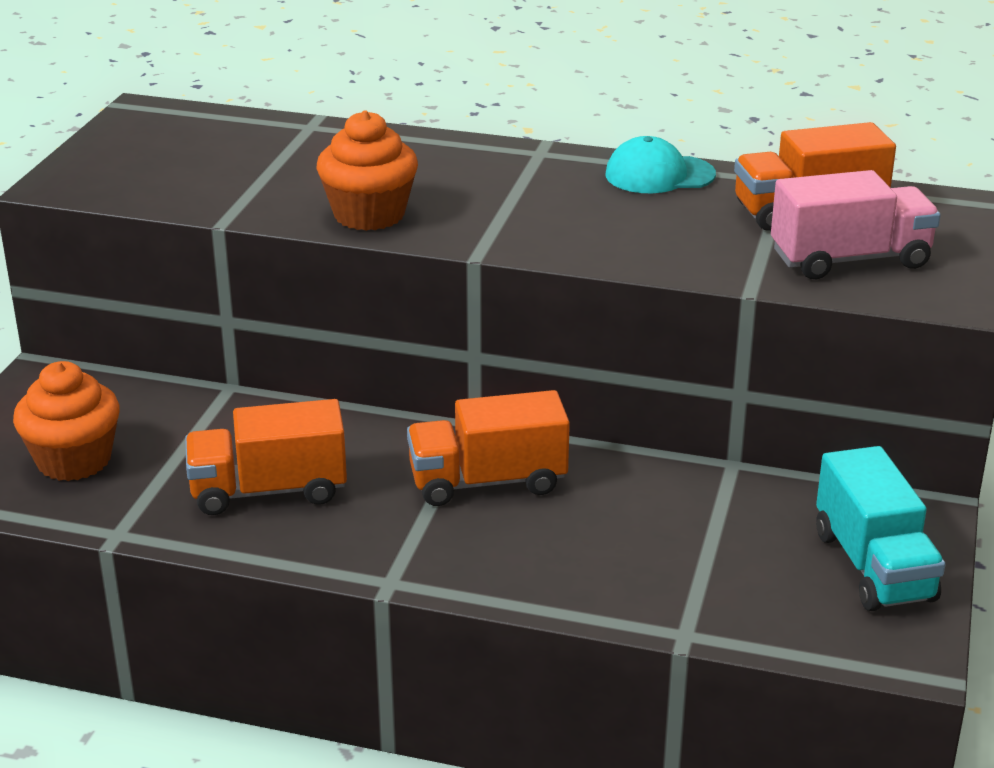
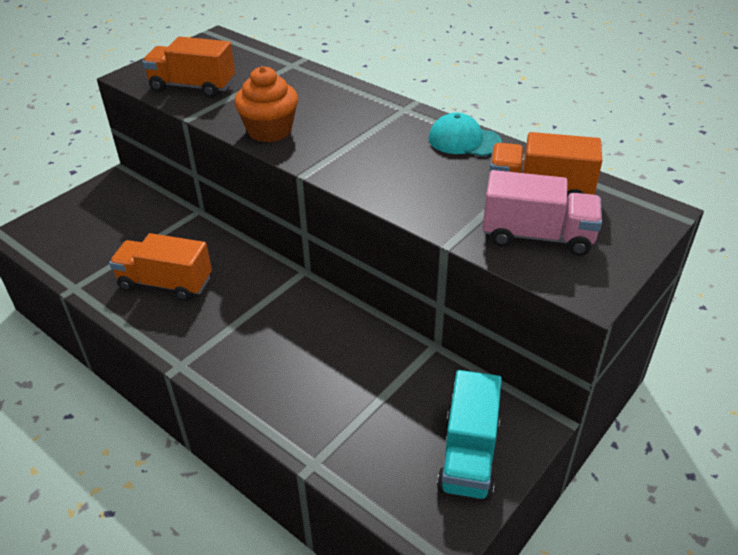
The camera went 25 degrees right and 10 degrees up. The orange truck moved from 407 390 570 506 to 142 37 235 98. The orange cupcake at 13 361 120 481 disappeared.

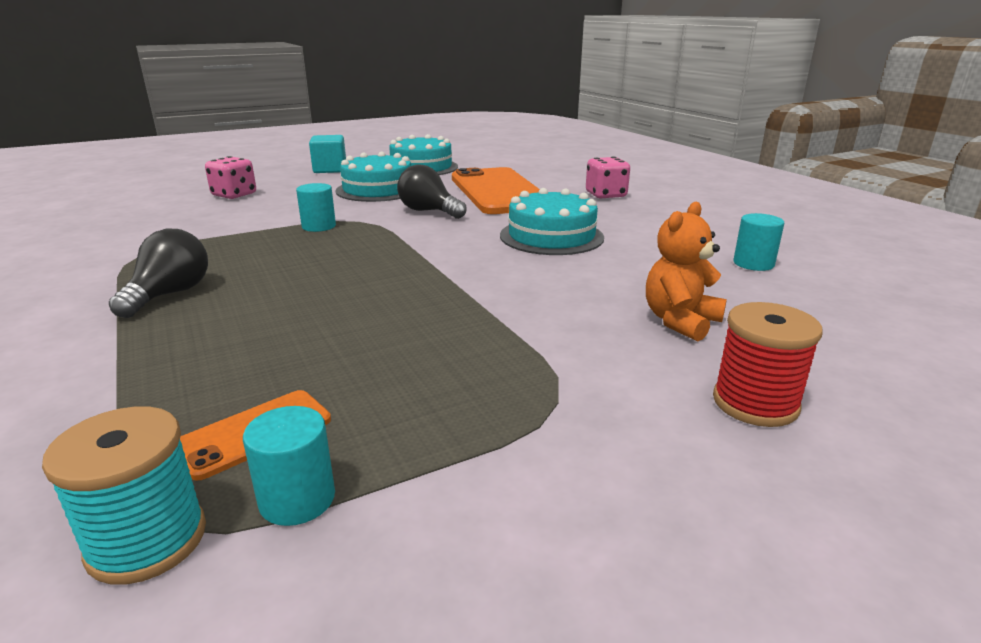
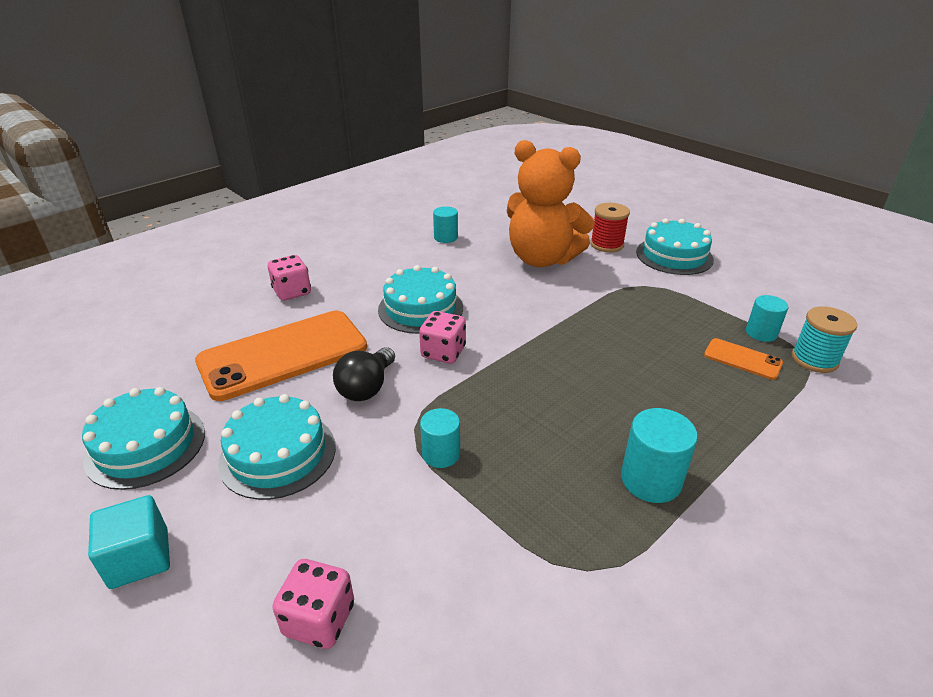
The camera went 105 degrees left and 10 degrees up. The pink dice at 419 311 466 364 appeared. The orange teddy bear at 646 202 727 341 changed to 1.94 times the size. The black light bulb at 109 229 208 318 was replaced by the turquoise cylinder at 621 408 698 503. The turquoise cake at 636 218 714 275 appeared.

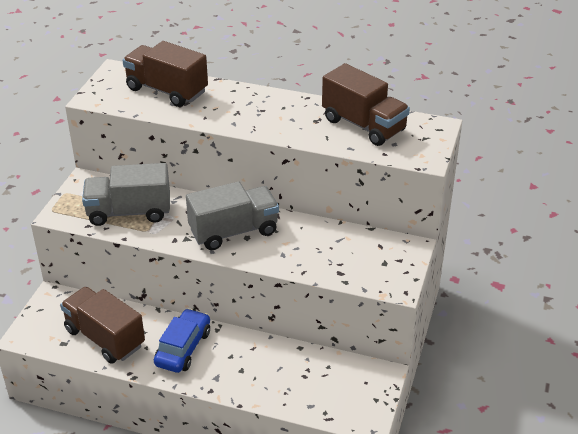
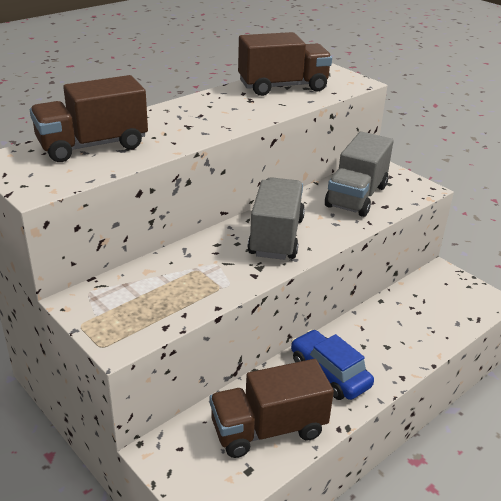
The camera went 60 degrees left and 5 degrees down. The grey truck moved from 82 163 170 226 to 325 132 393 217.

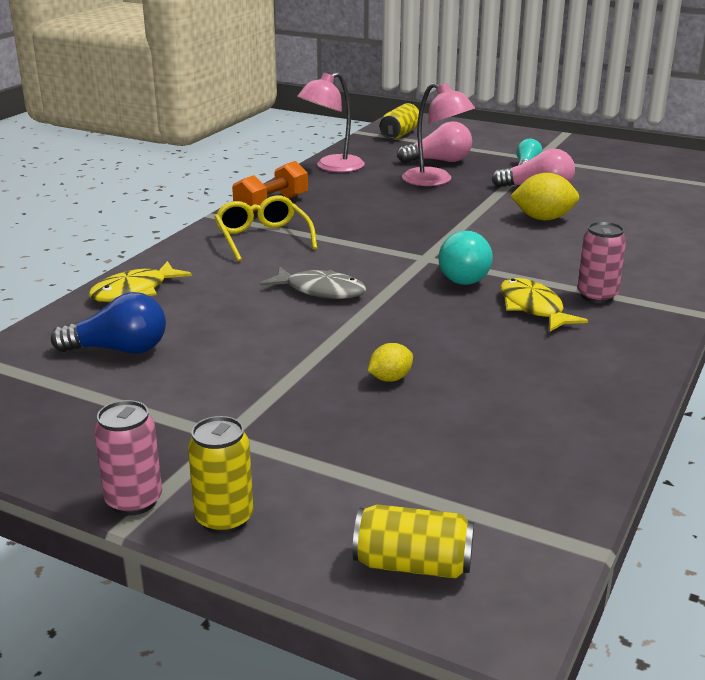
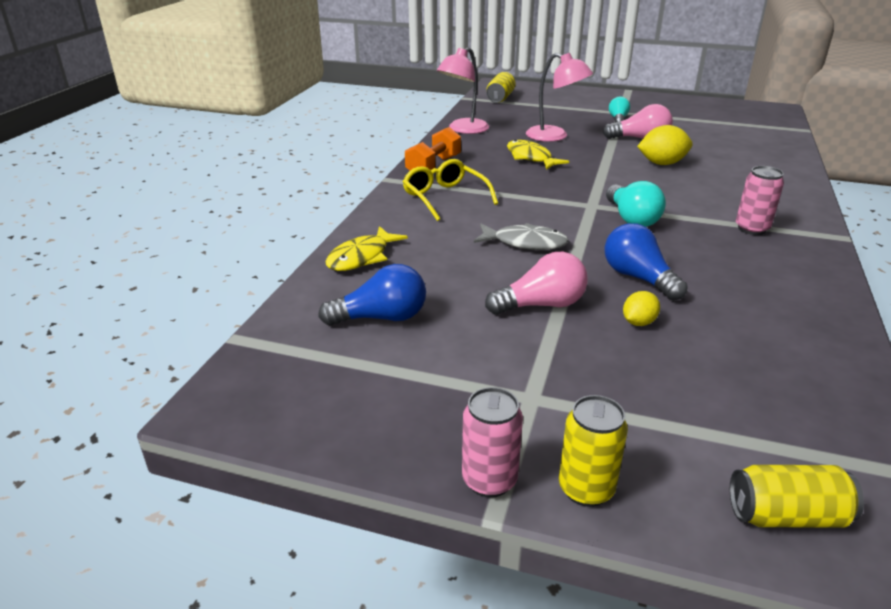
The camera went 10 degrees left and 5 degrees up. The pink light bulb moved from 397 121 472 163 to 485 252 588 315. The yellow fish moved from 500 278 588 332 to 507 140 569 170. The blue light bulb at 604 223 688 301 appeared.

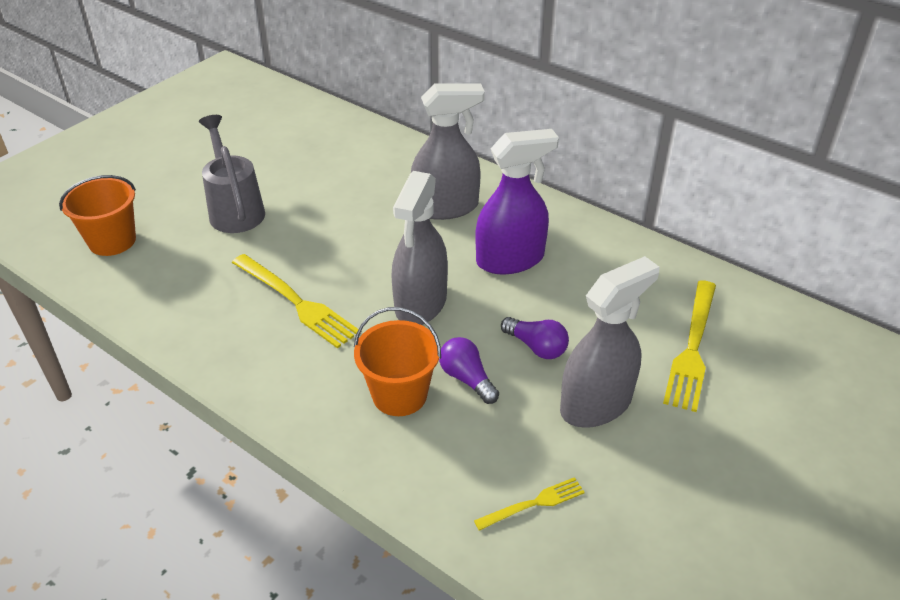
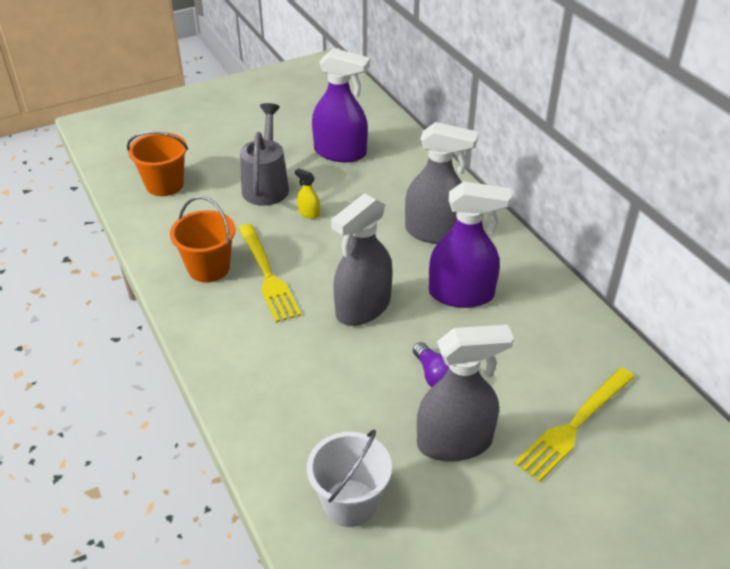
The camera went 25 degrees right and 0 degrees up. The orange bucket moved from 354 307 441 416 to 170 196 235 283. The yellow spray bottle at 295 168 320 219 appeared. The yellow fork at 474 477 585 531 was replaced by the white bucket at 307 429 392 527. The purple spray bottle at 312 48 370 162 appeared. The purple light bulb at 439 337 499 404 disappeared.

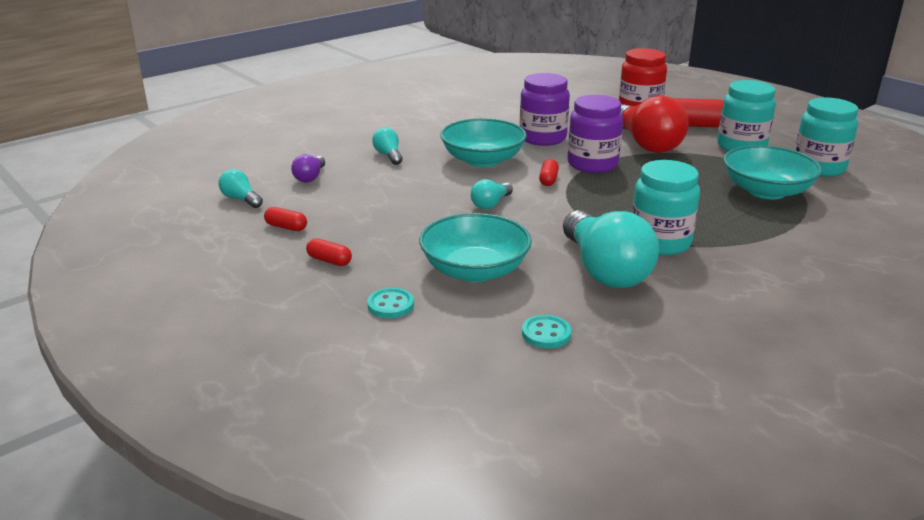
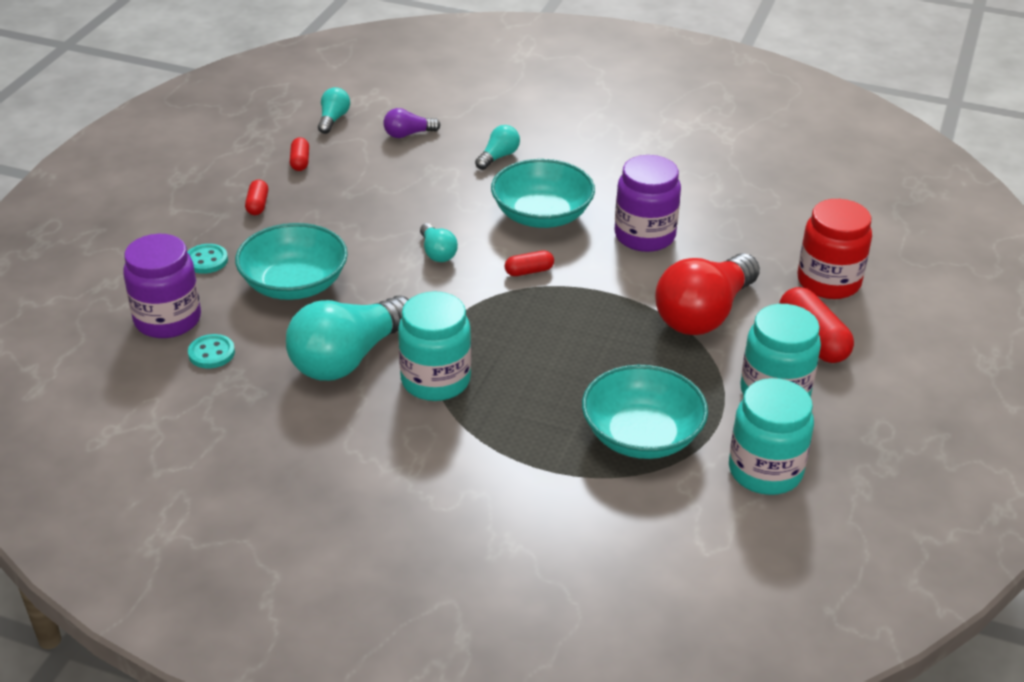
The camera went 60 degrees right and 10 degrees up. The purple jar moved from 567 95 623 173 to 123 234 201 338. The turquoise light bulb at 471 179 513 209 turned 120 degrees counterclockwise.

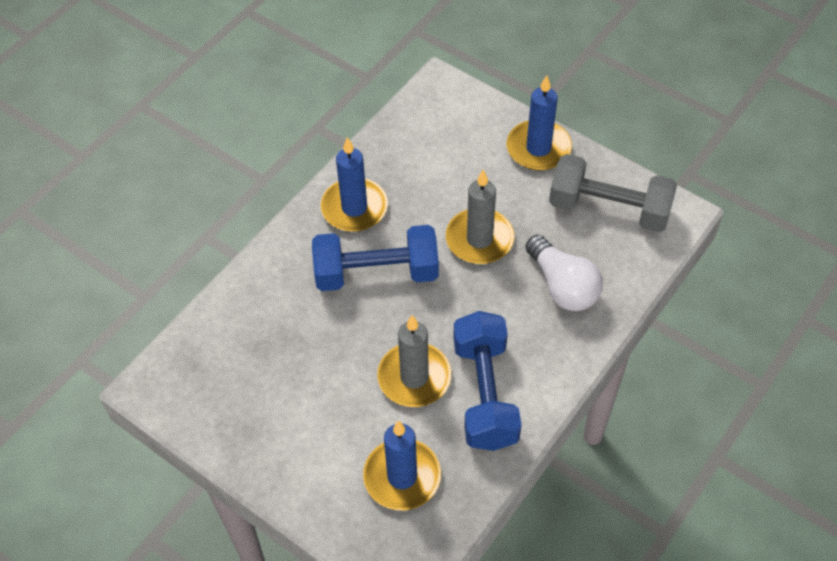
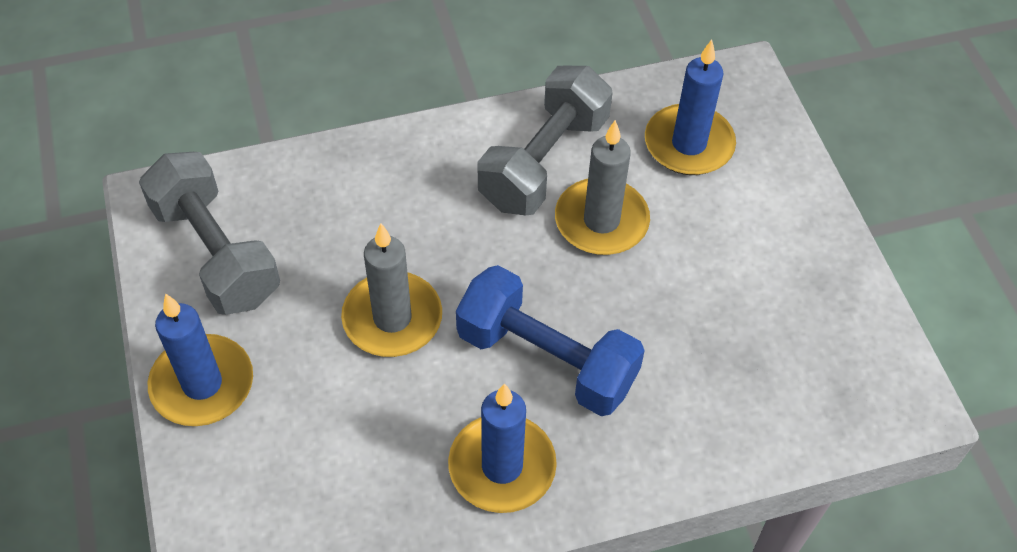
The camera went 145 degrees left and 0 degrees up. The blue dumbbell at 454 311 522 451 became the grey dumbbell at 478 66 613 215. The white light bulb at 525 235 603 311 disappeared.

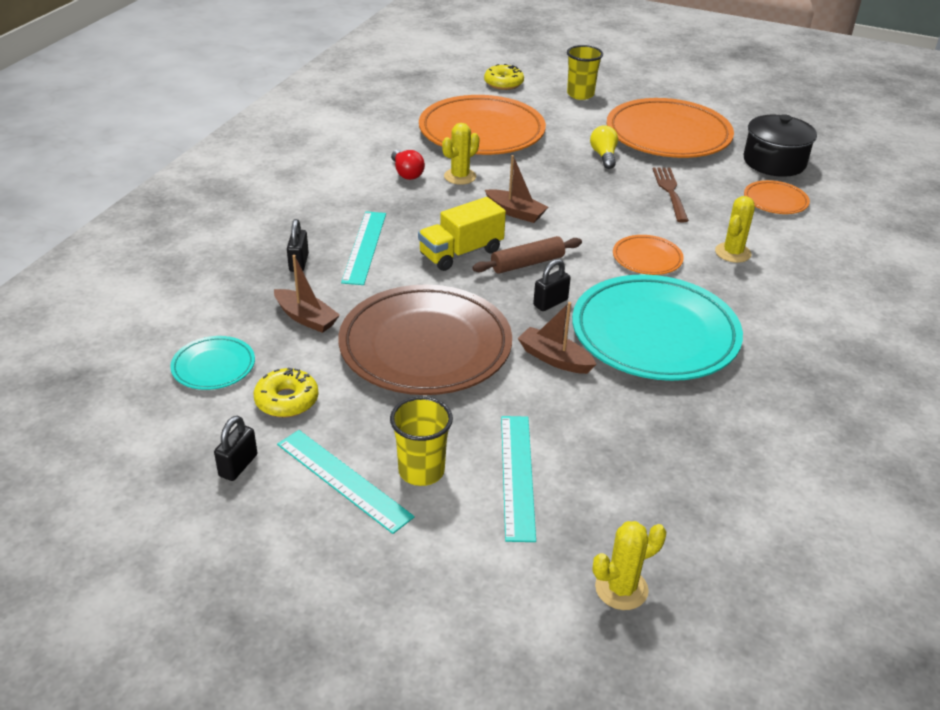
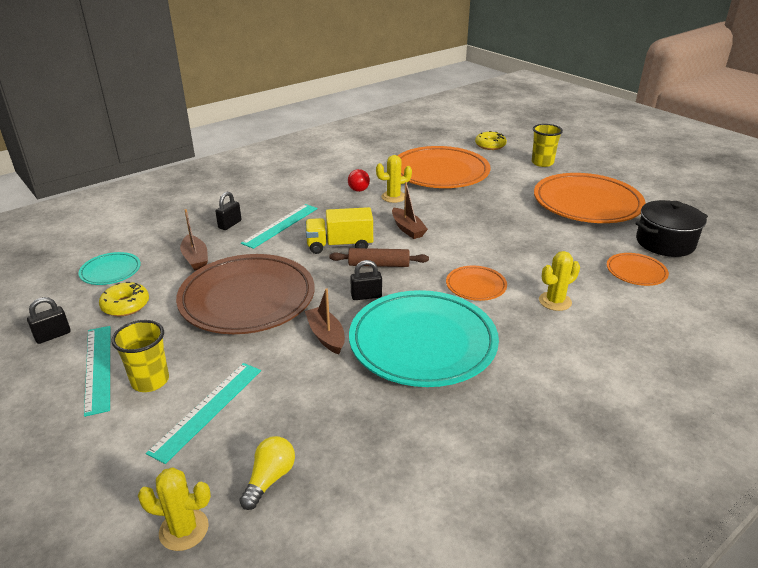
The camera went 30 degrees right and 5 degrees down. The yellow light bulb moved from 590 125 618 169 to 239 436 295 510. The brown fork at 653 168 689 222 disappeared.

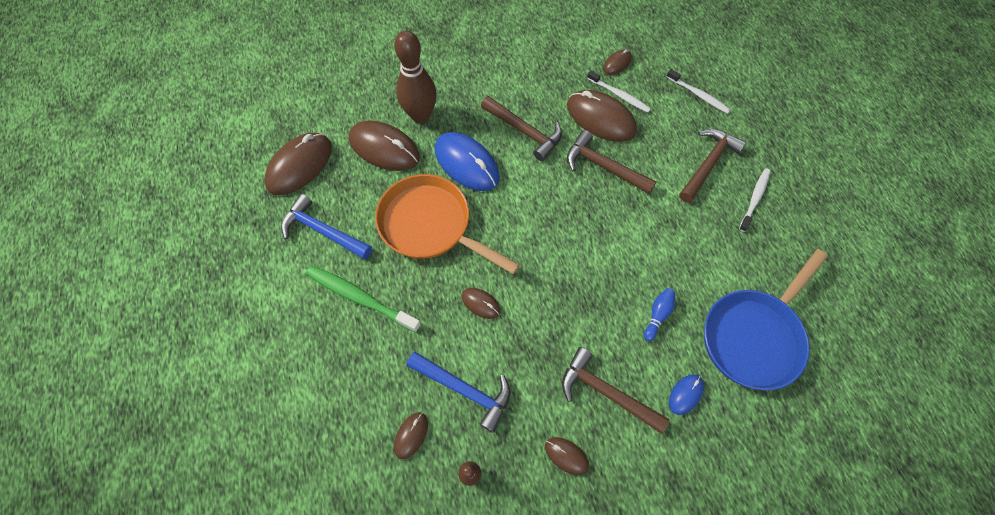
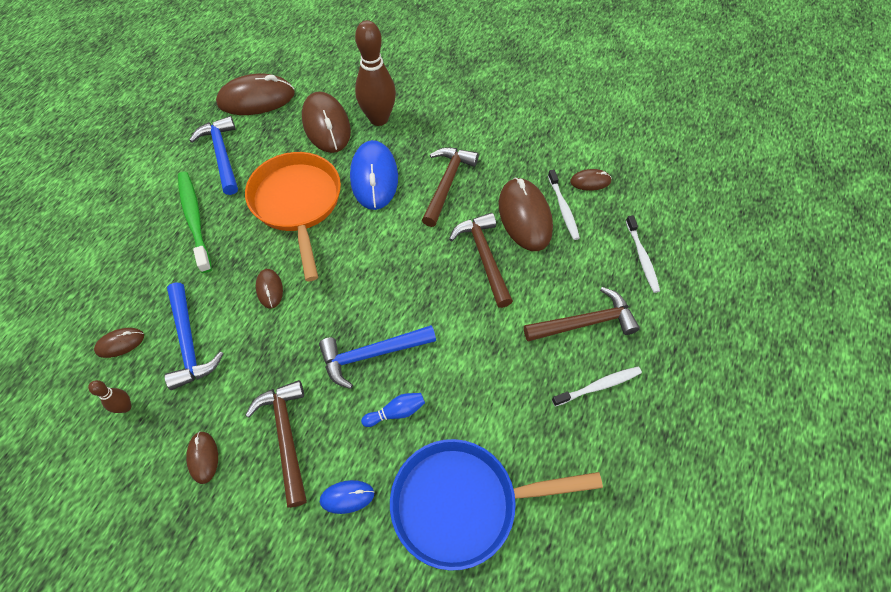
The camera went 40 degrees right and 5 degrees down. The blue hammer at 319 325 436 389 appeared. The brown hammer at 481 96 562 161 turned 150 degrees counterclockwise.

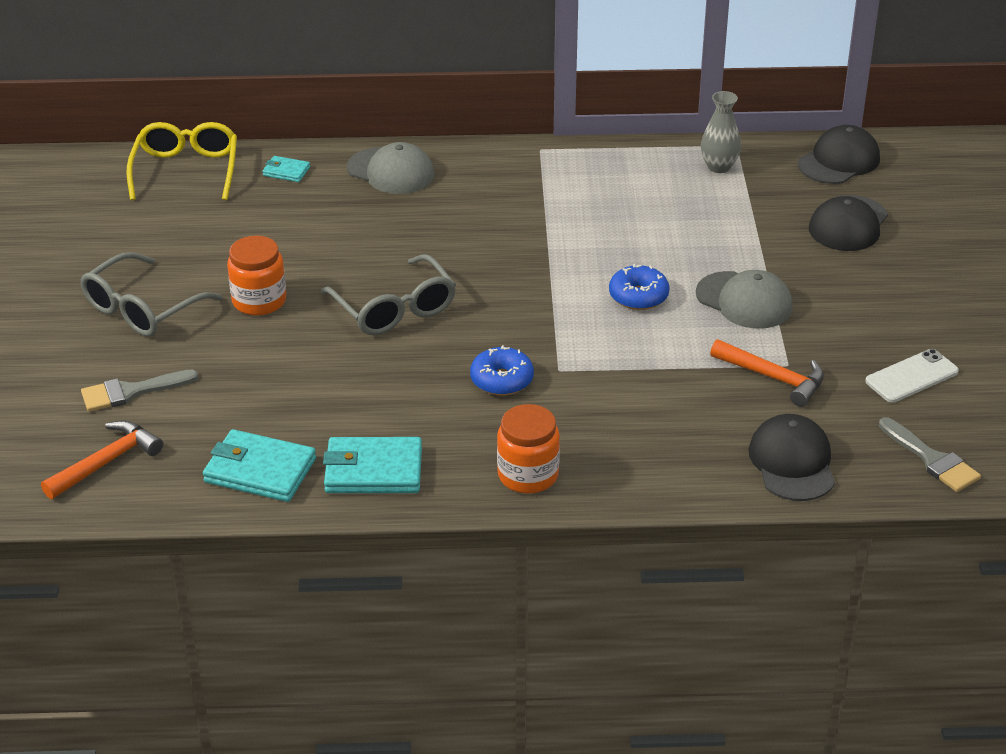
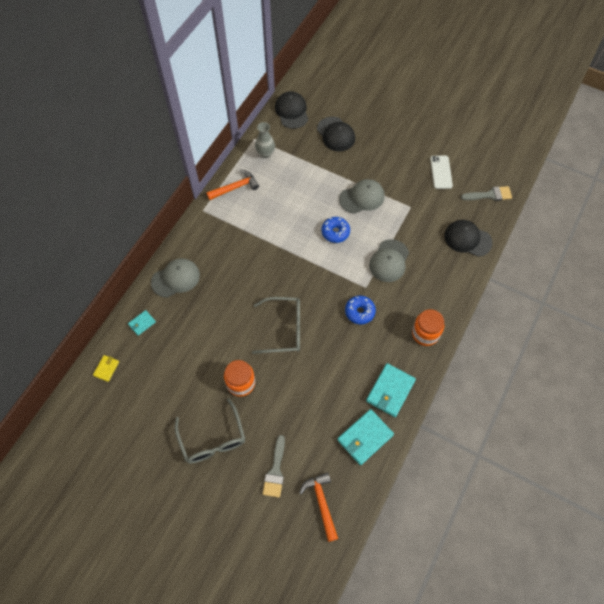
The camera went 60 degrees left and 25 degrees up. The yellow glasses at 127 122 237 200 was replaced by the yellow wallet at 93 355 119 382. The orange hammer moved from 710 339 824 407 to 206 170 259 200. The grey cap at 369 239 409 282 appeared.

